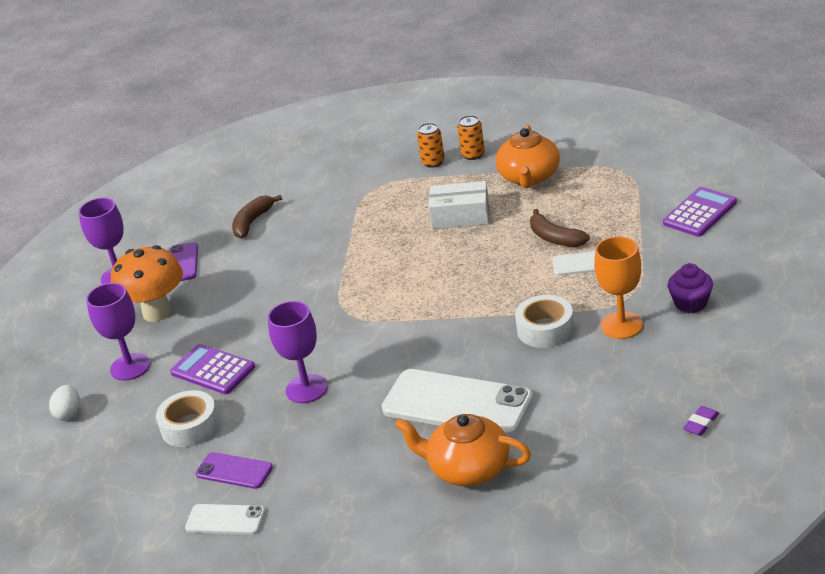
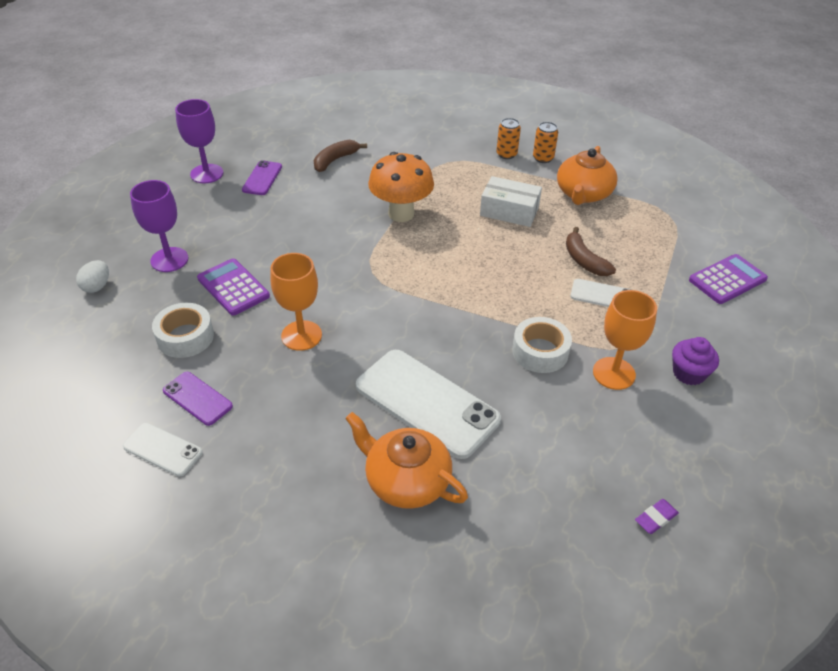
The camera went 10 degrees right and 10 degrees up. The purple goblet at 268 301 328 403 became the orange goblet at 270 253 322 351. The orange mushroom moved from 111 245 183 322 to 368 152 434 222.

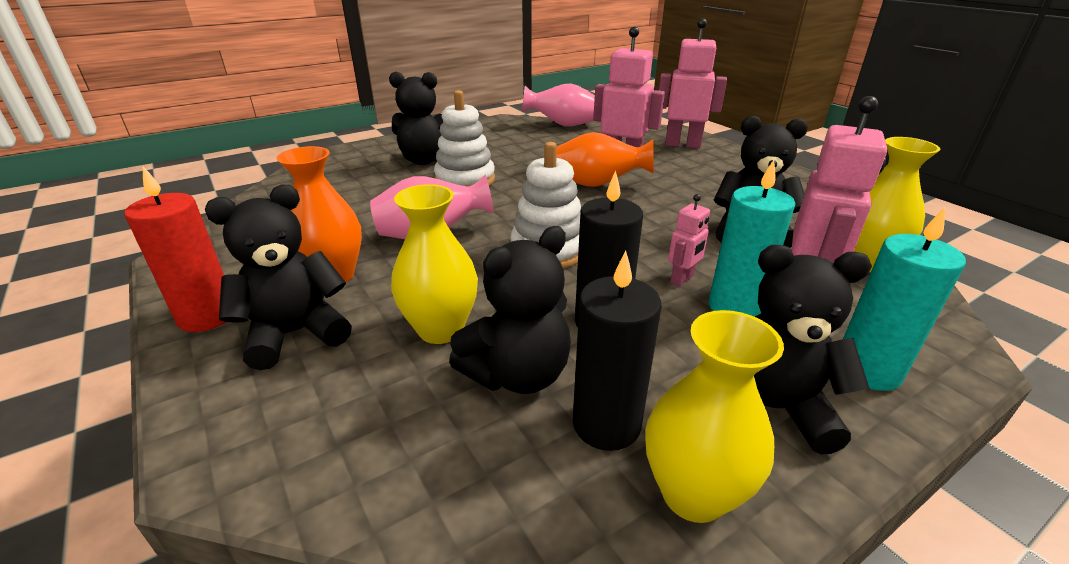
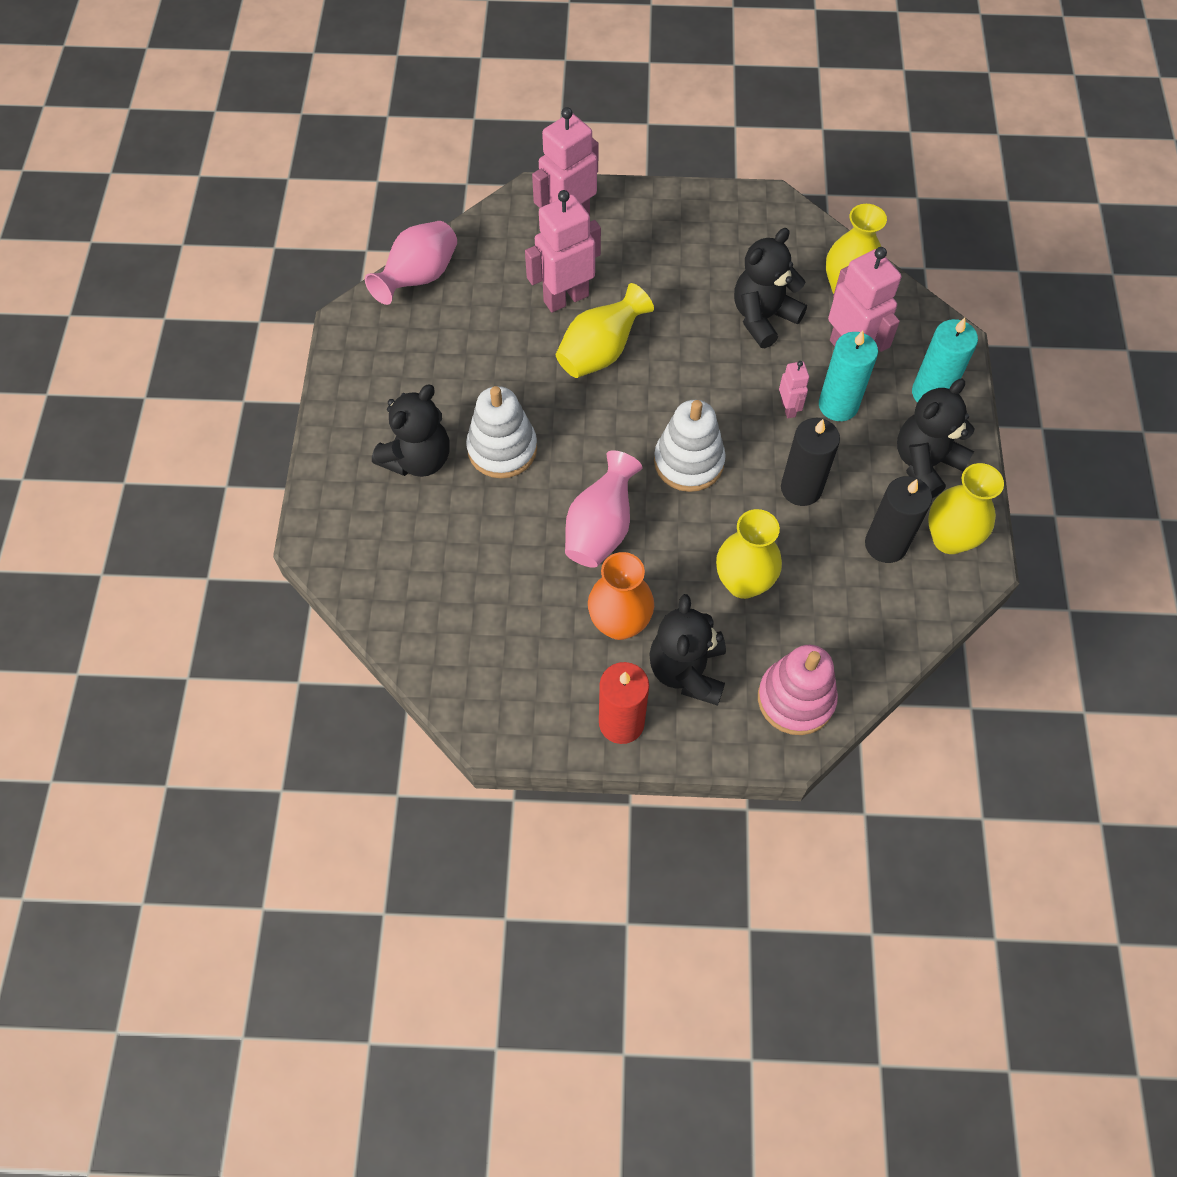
The camera went 55 degrees left and 30 degrees up. The orange vase at 556 132 654 187 became the yellow vase at 556 283 654 378. The pink stacking toy at 758 645 838 735 appeared. The black teddy bear at 449 226 571 394 disappeared.

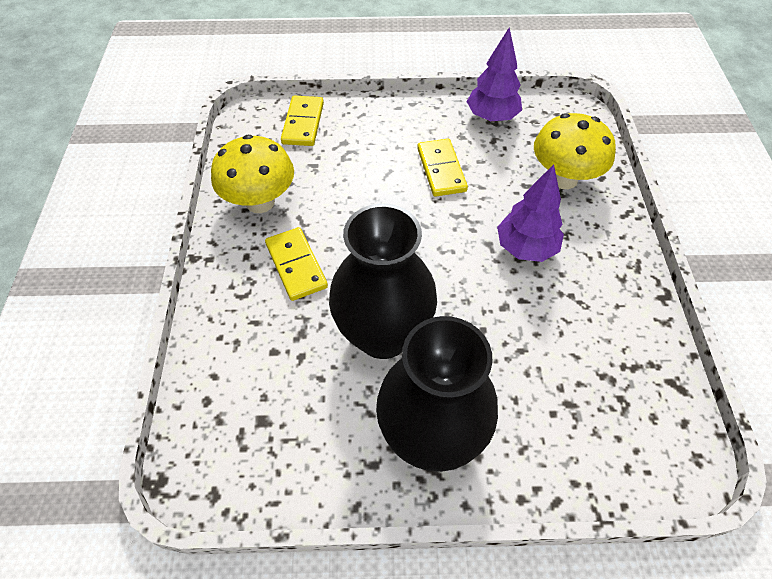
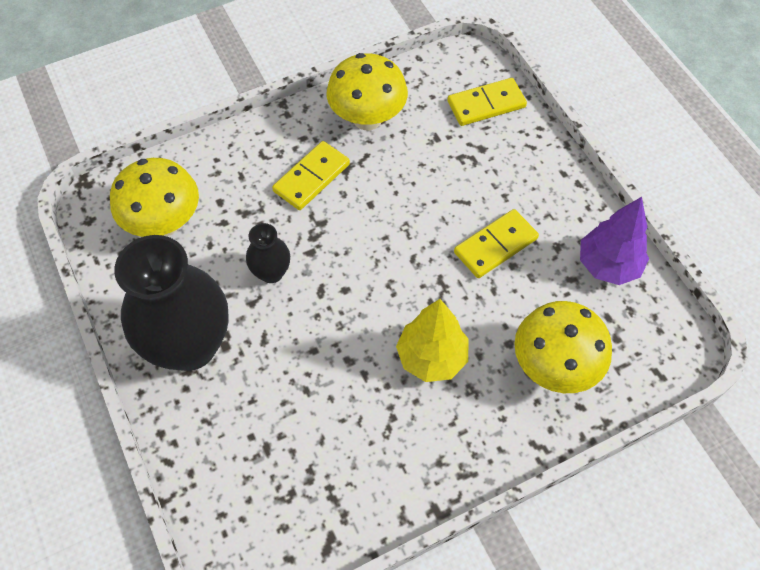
The camera went 65 degrees right and 5 degrees up. The yellow mushroom at 110 158 199 237 appeared. The black vase at 329 204 437 359 changed to 0.46 times the size. The purple tree at 497 164 564 262 became the yellow tree at 396 299 468 382.

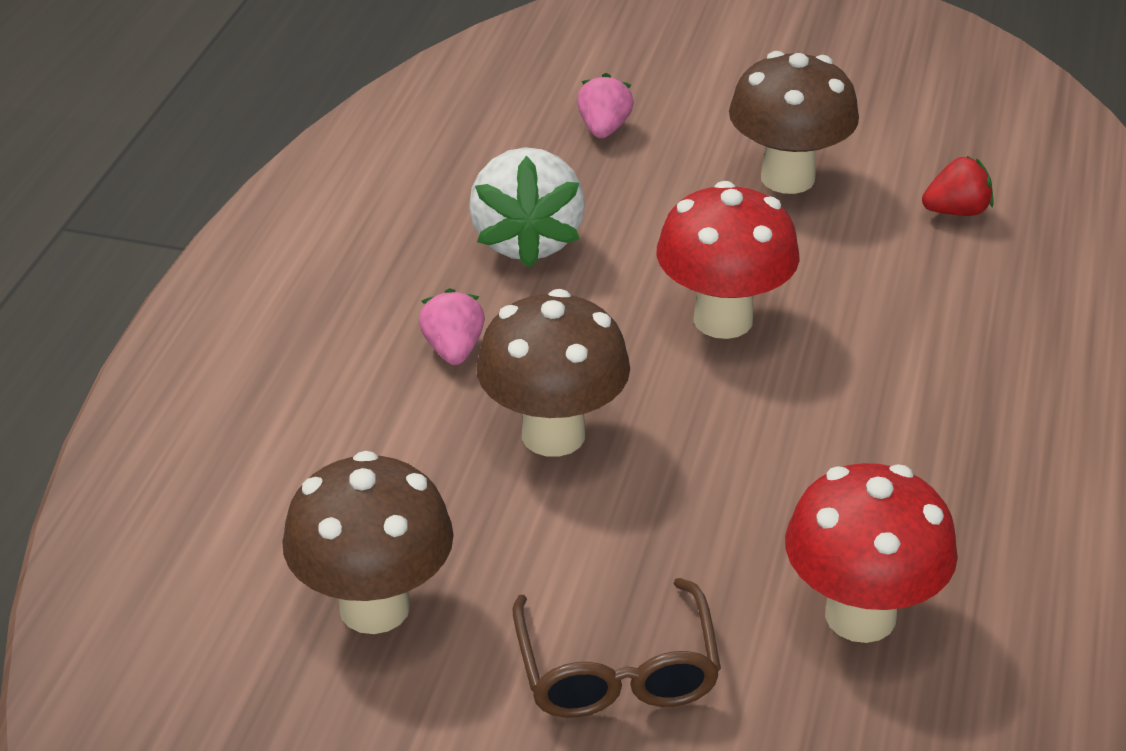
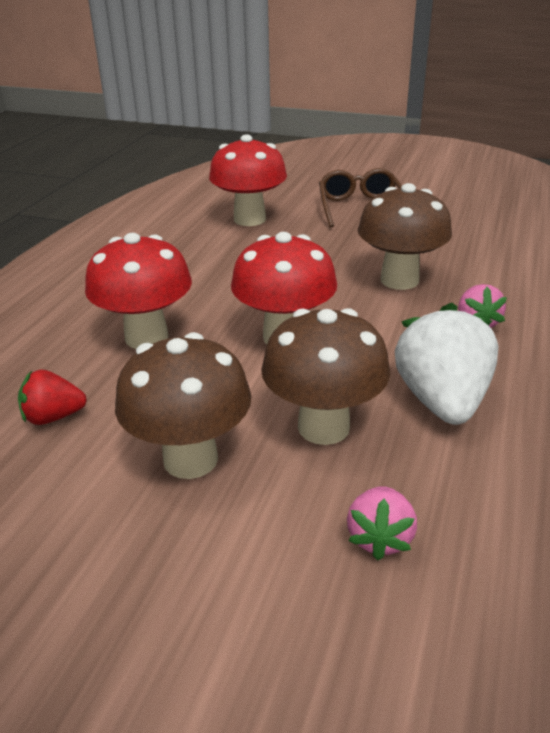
The camera went 175 degrees left and 5 degrees down. The red mushroom at 85 233 192 349 appeared. The brown mushroom moved from 282 451 454 634 to 261 308 390 445.

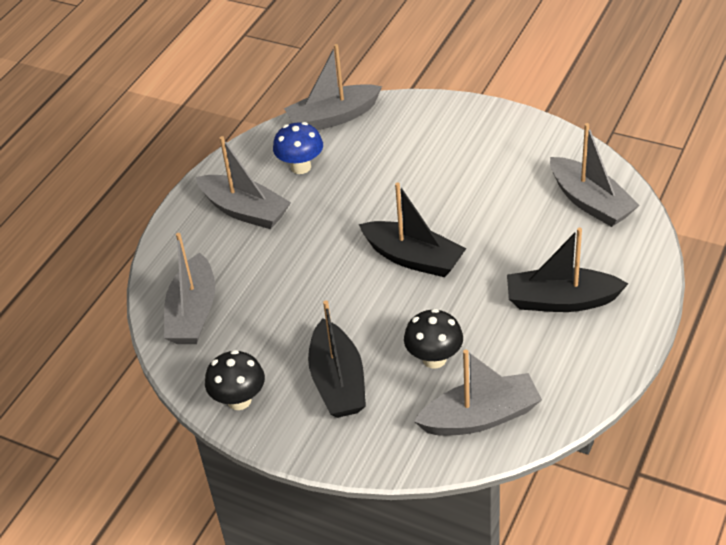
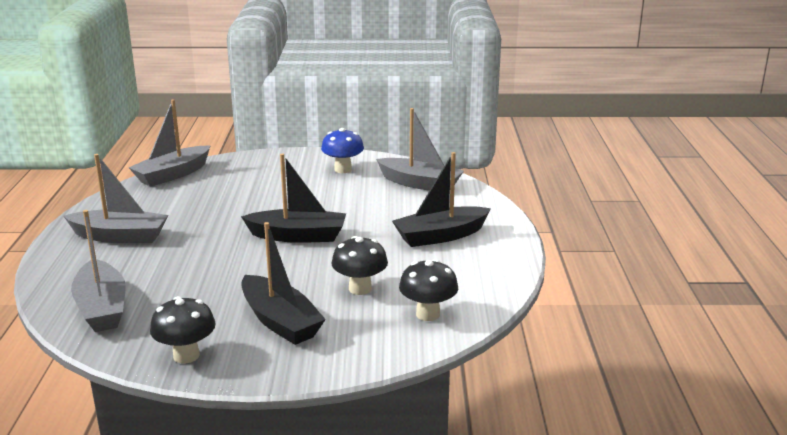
The camera went 30 degrees left and 20 degrees down. The blue mushroom moved from 273 122 323 174 to 321 128 364 173. The grey boat at 414 349 542 436 was replaced by the black mushroom at 399 259 458 321.

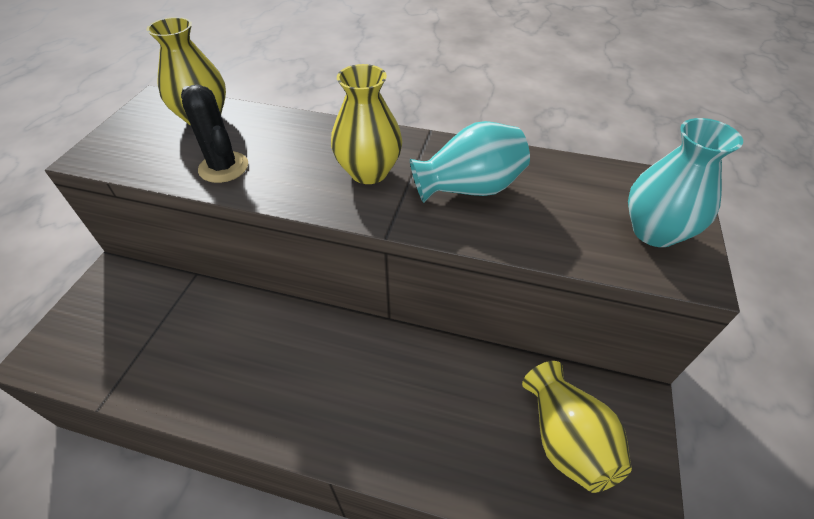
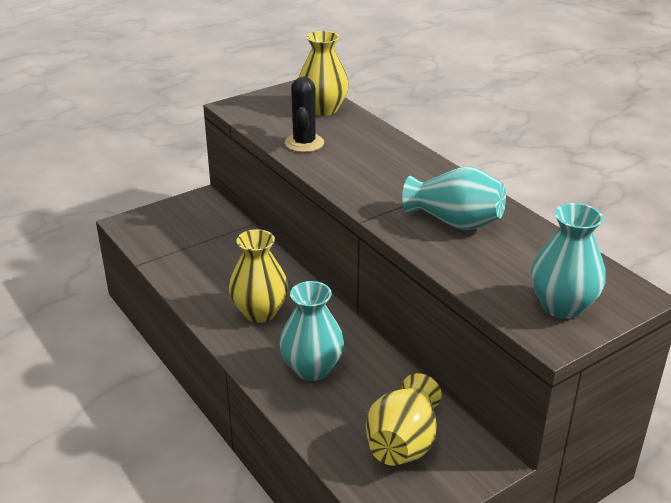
The camera went 40 degrees right and 15 degrees down. The yellow vase moved from 331 64 403 184 to 229 229 288 323. The turquoise vase at 280 281 344 381 appeared.

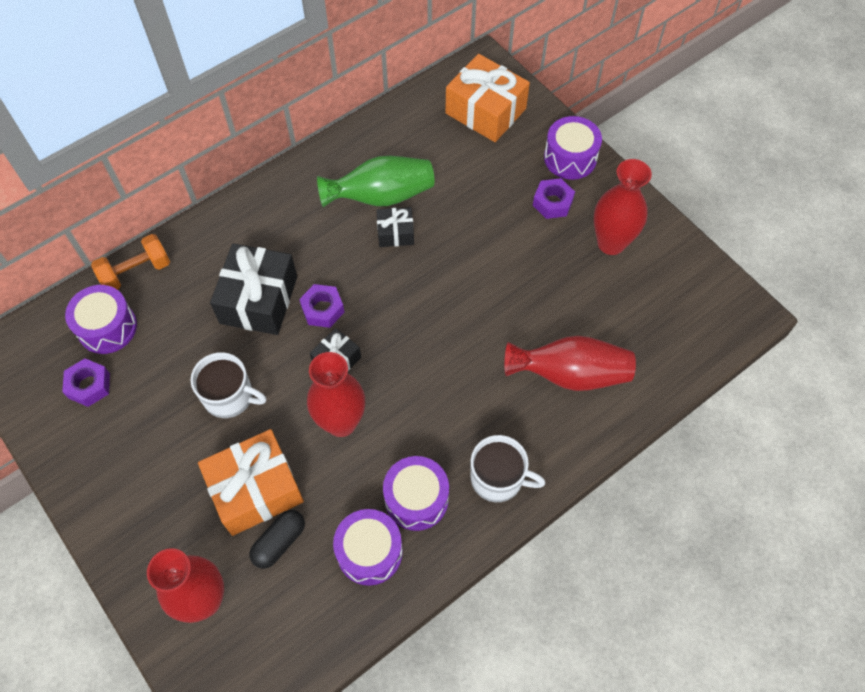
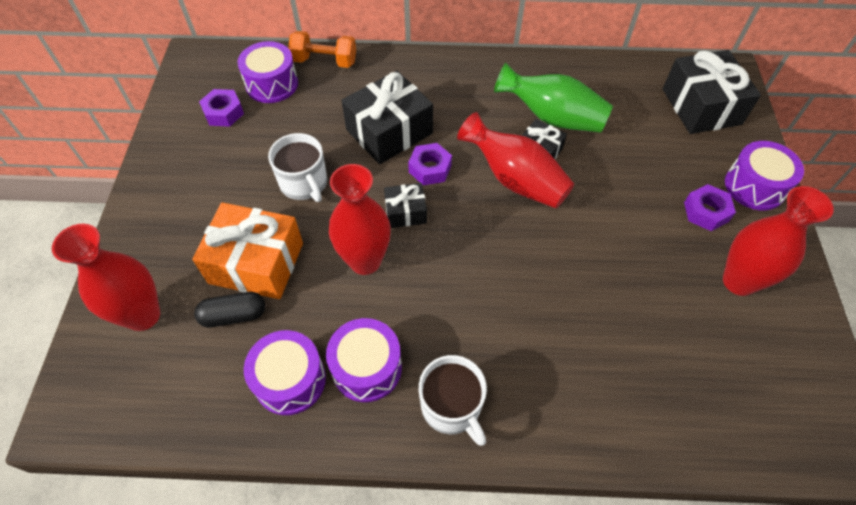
The camera went 40 degrees right and 5 degrees down. The red vase moved from 504 336 636 391 to 457 112 574 208. The orange gift at 445 54 530 142 became the black gift at 663 50 761 134.

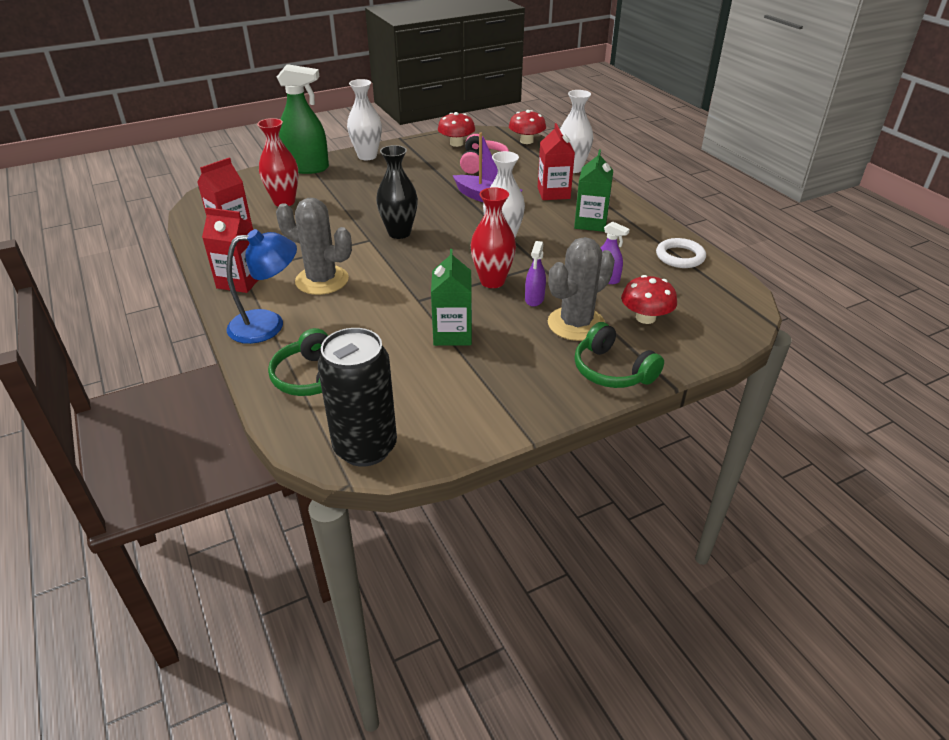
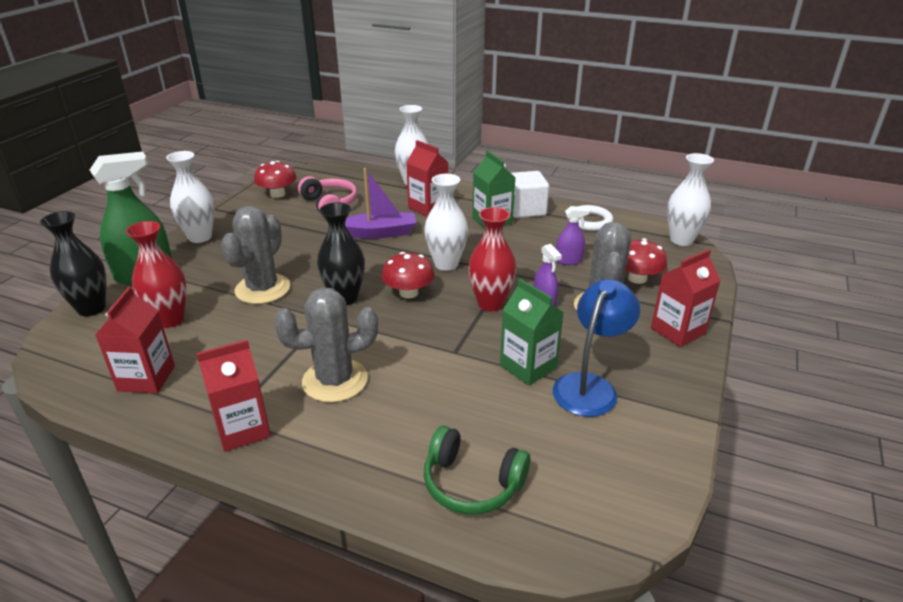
The camera went 40 degrees left and 5 degrees down. The black vase at 40 211 106 316 appeared. The grey cactus at 221 206 290 304 appeared. The red mushroom moved from 509 110 546 144 to 381 252 435 299. The white cube at 511 171 549 218 appeared. The blue lamp moved from 226 229 297 344 to 553 279 640 417. The green headphones at 574 322 664 388 was replaced by the red carton at 651 249 721 347. The white vase at 667 153 714 246 appeared. The black can at 318 328 397 467 disappeared.

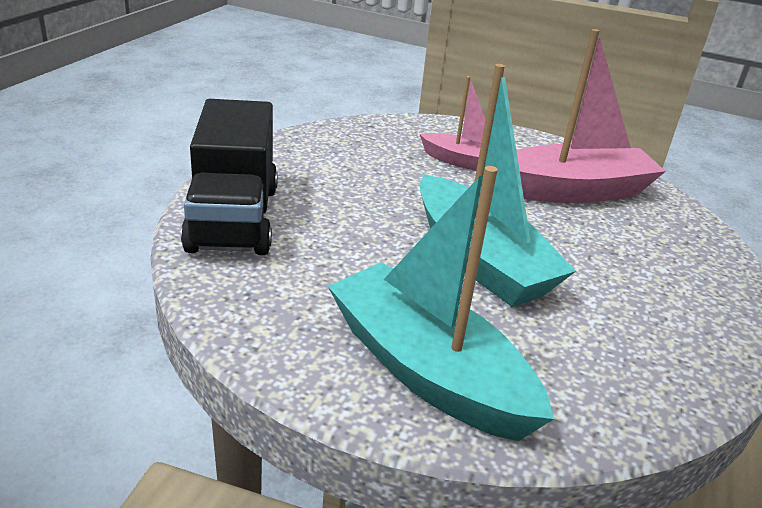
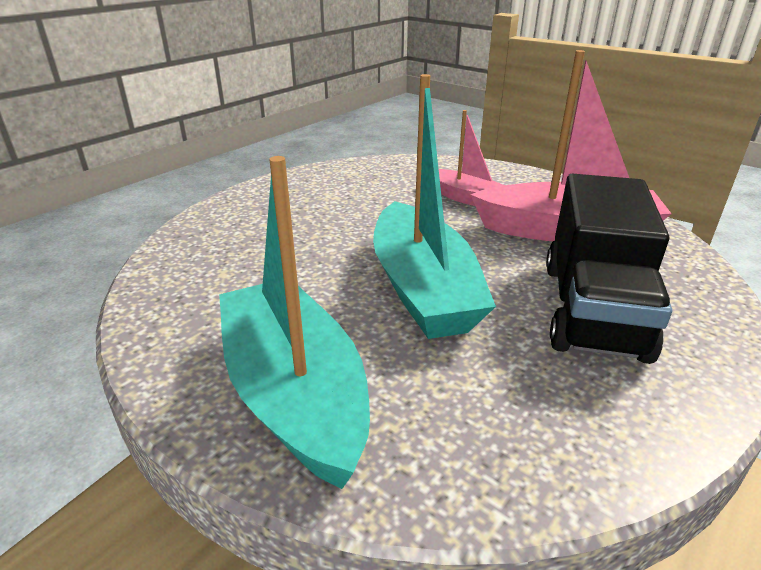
The camera went 20 degrees right and 0 degrees up. The black truck moved from 181 99 278 255 to 546 174 672 364.

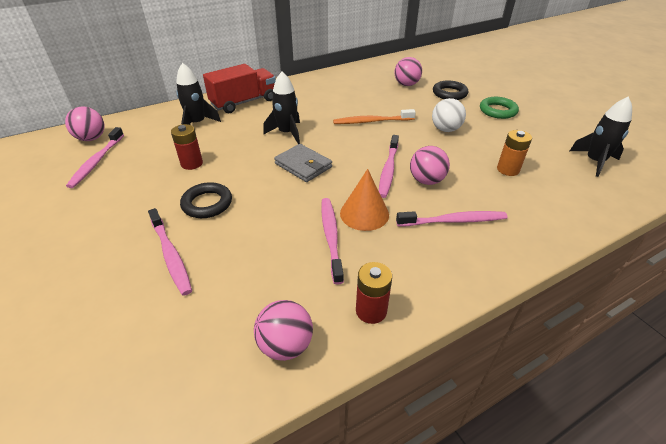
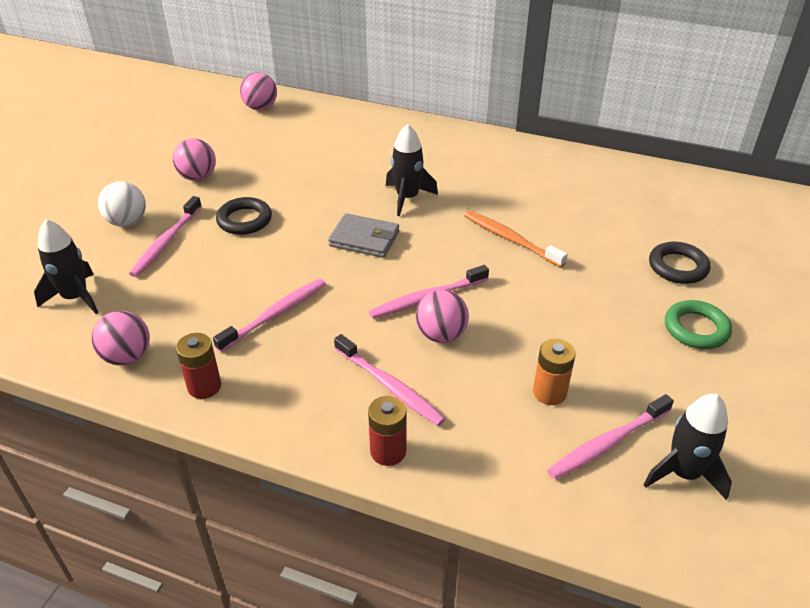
The camera went 50 degrees right and 0 degrees up. The black rocket moved from 176 63 221 125 to 34 219 99 314. The white ball moved from 432 98 466 132 to 98 181 146 227. The pink ball moved from 394 57 422 86 to 173 139 216 181. The grey wallet at 274 144 332 182 turned 75 degrees counterclockwise. The red battery moved from 171 124 203 170 to 368 396 407 466. The pink toothbrush moved from 66 127 124 188 to 547 394 674 479. The red truck at 203 64 276 113 disappeared. The orange cone at 340 169 389 231 disappeared.

